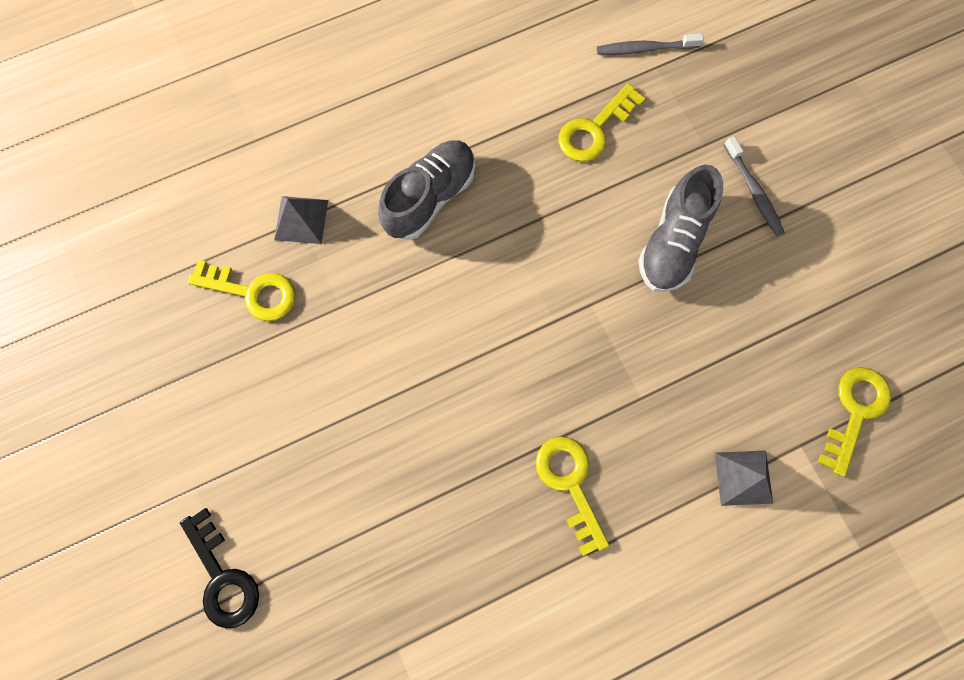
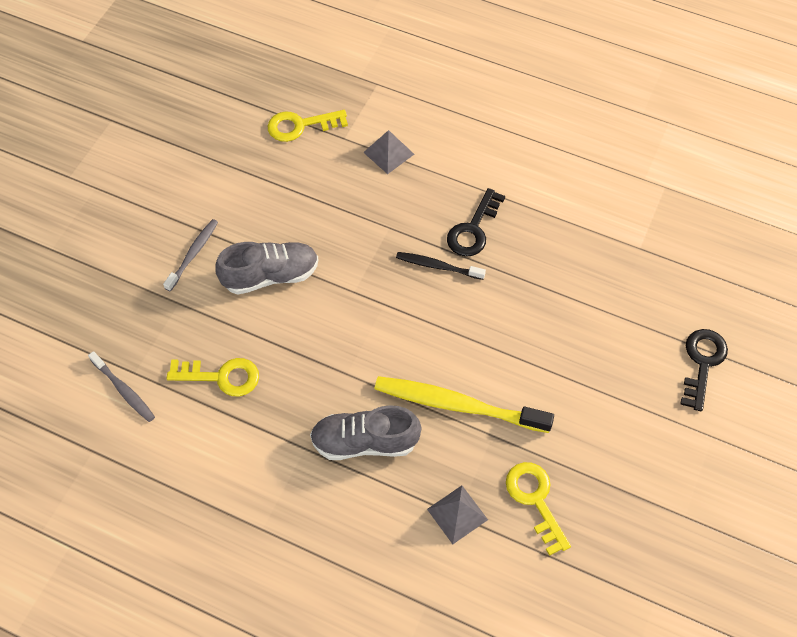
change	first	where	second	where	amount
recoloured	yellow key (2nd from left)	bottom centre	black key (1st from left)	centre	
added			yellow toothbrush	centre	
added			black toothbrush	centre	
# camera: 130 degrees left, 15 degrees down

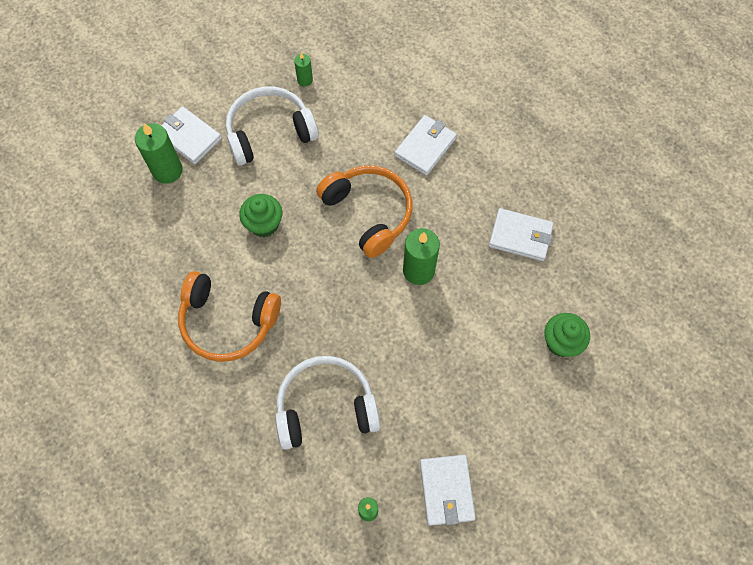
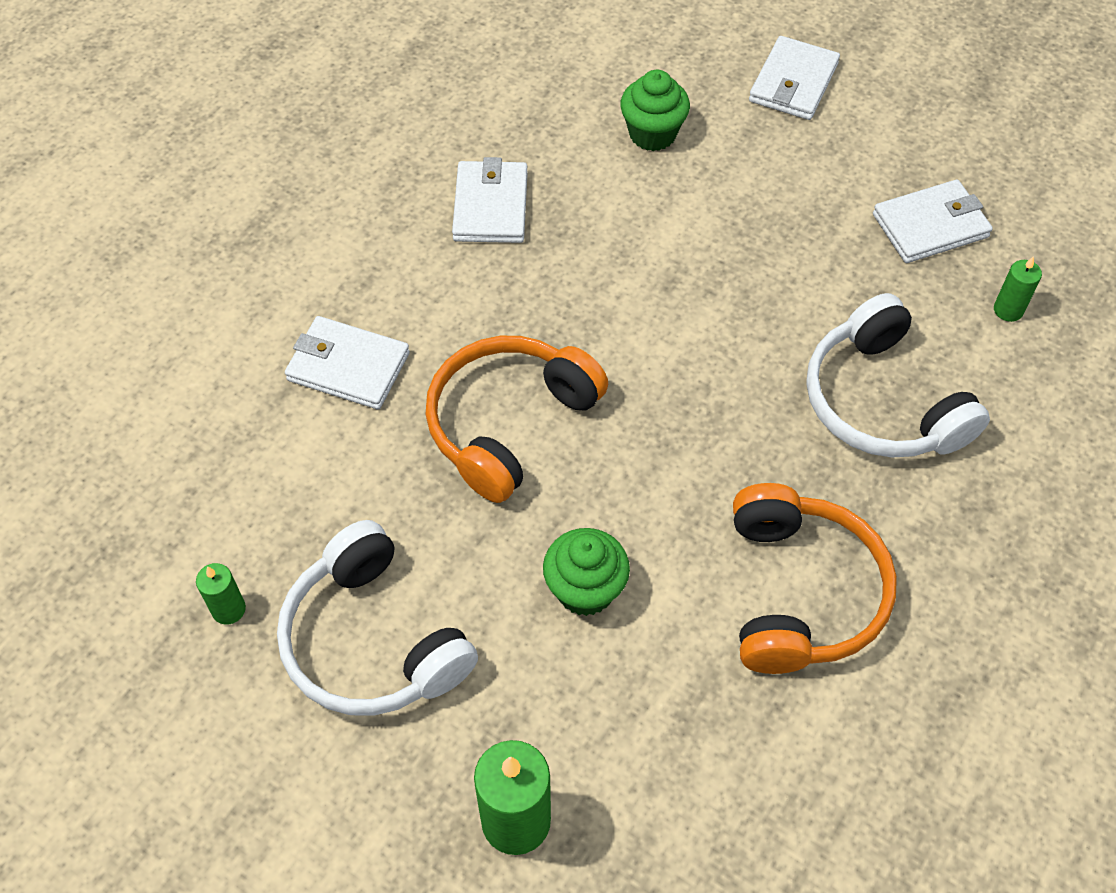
change	first	where	second	where	amount
moved	white wallet (1st from left in the first image)	top left	white wallet (3rd from left)	top right	
removed	green candle (4th from left)	centre			
# camera: 105 degrees left, 10 degrees down

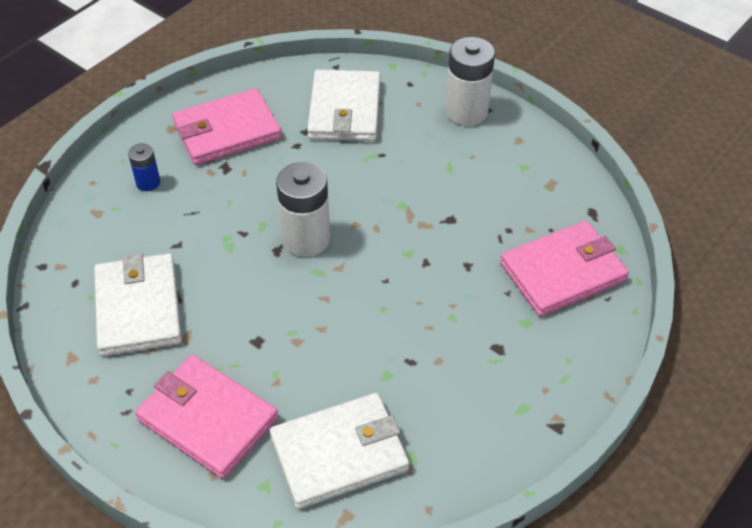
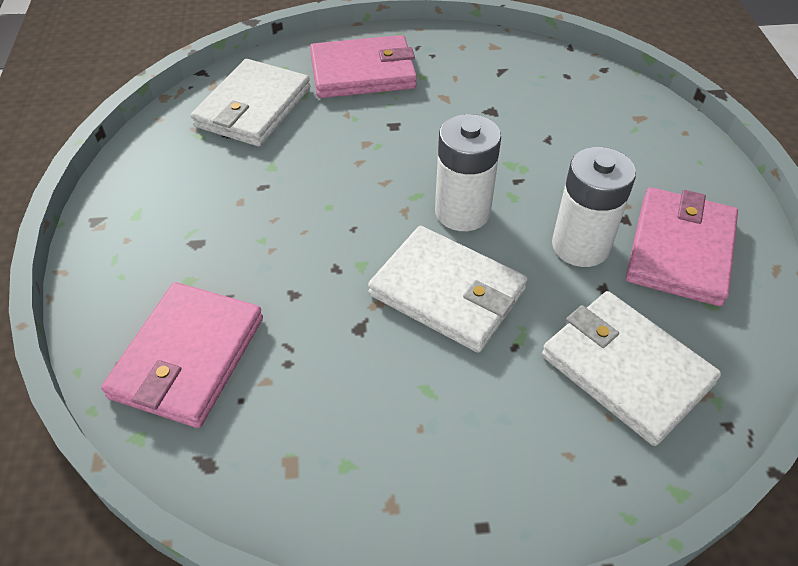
change	first	where	second	where	amount
moved	white wallet (1st from left in the first image)	middle left	white wallet (2nd from left)	centre	
removed	blue battery	top left			
moved	white battery (2nd from left)	top centre		middle right	
# camera: 135 degrees right, 0 degrees up

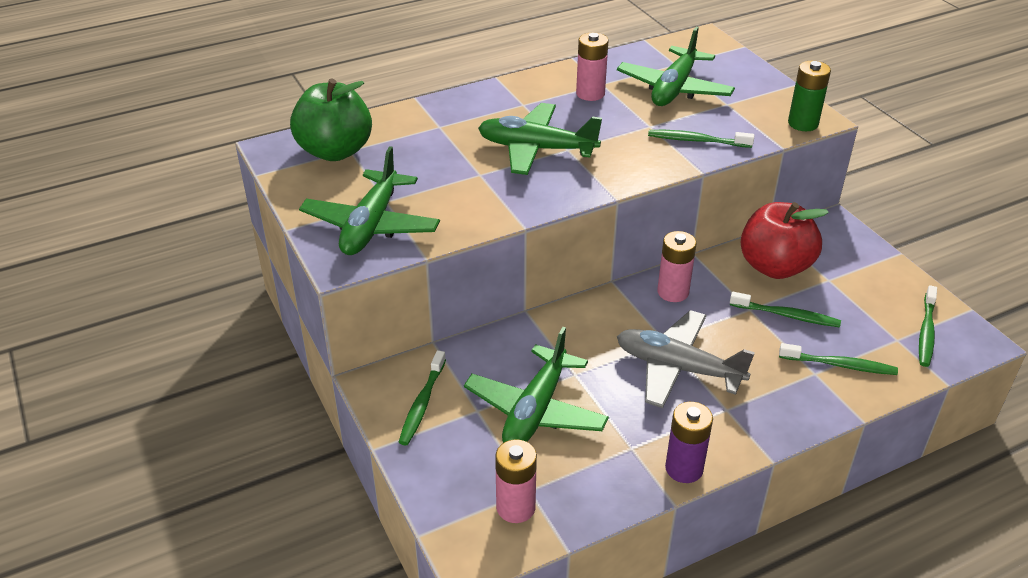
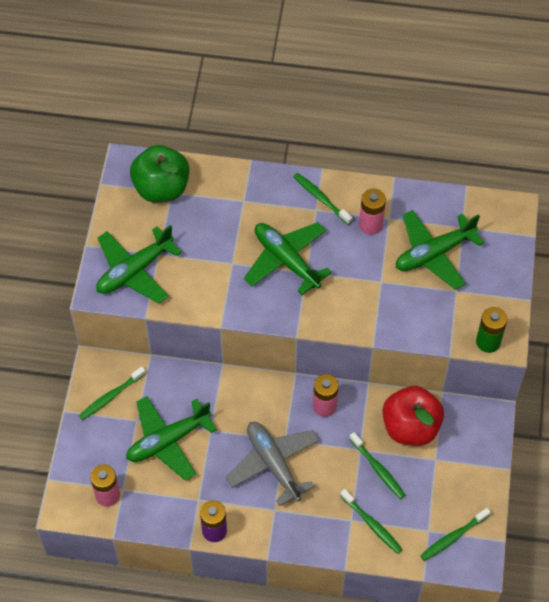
change	first	where	second	where	amount
moved	green toothbrush (2nd from left)	top right		top centre	
# camera: 35 degrees right, 20 degrees up

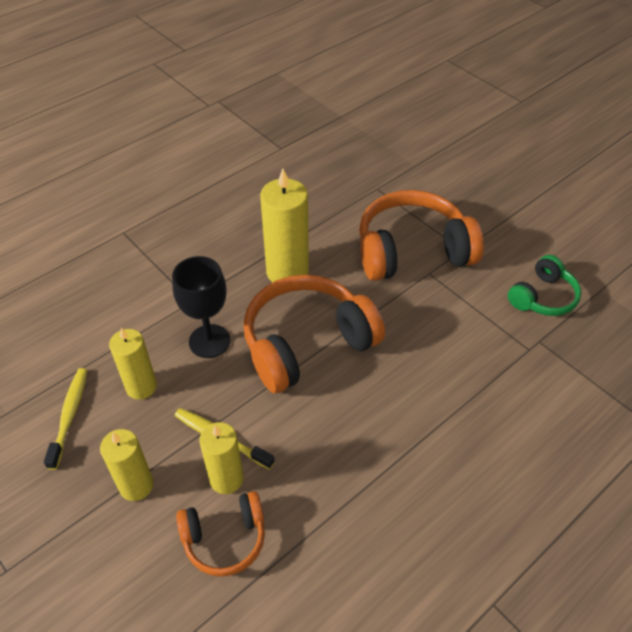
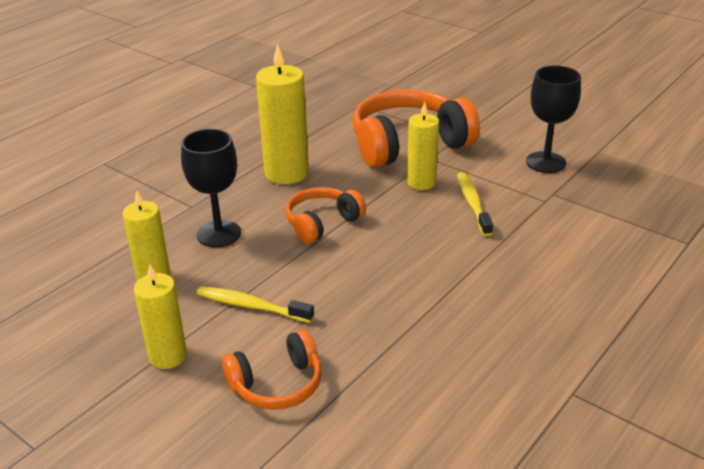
change	first	where	second	where	amount
moved	yellow toothbrush (1st from left in the first image)	middle left	yellow toothbrush (2nd from left)	middle right	
moved	yellow candle (3rd from left in the first image)	bottom centre	yellow candle (4th from left)	top centre	
resized	orange headphones (2nd from left)	centre		centre	x0.55
replaced	green headphones	middle right	black goblet (2nd from left)	top right	
# camera: 10 degrees left, 15 degrees down

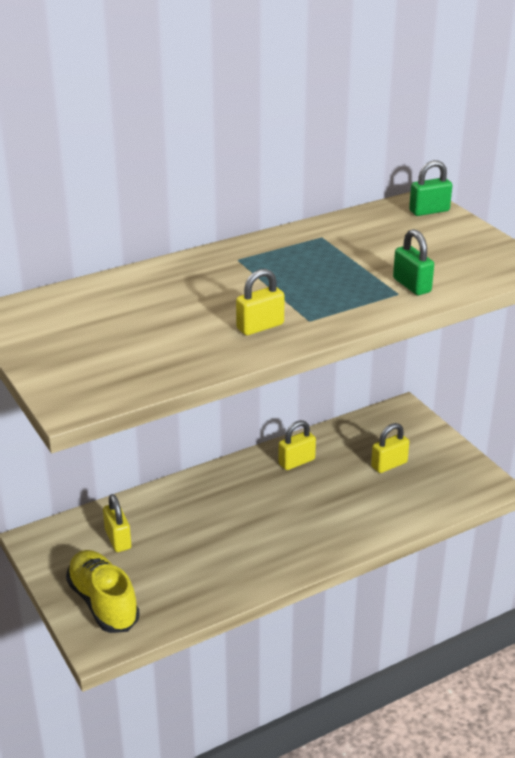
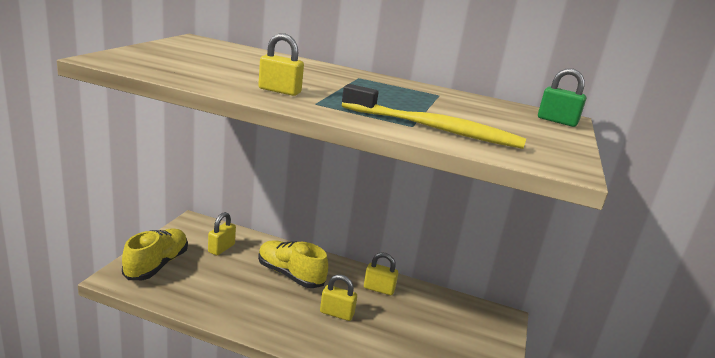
change	first	where	second	where	amount
moved	yellow padlock (4th from left in the first image)	middle right	yellow padlock (3rd from left)	bottom centre	
replaced	green padlock (1st from left)	middle right	yellow toothbrush	top centre	
added			yellow shoe (2nd from left)	bottom centre	
# camera: 45 degrees right, 10 degrees down

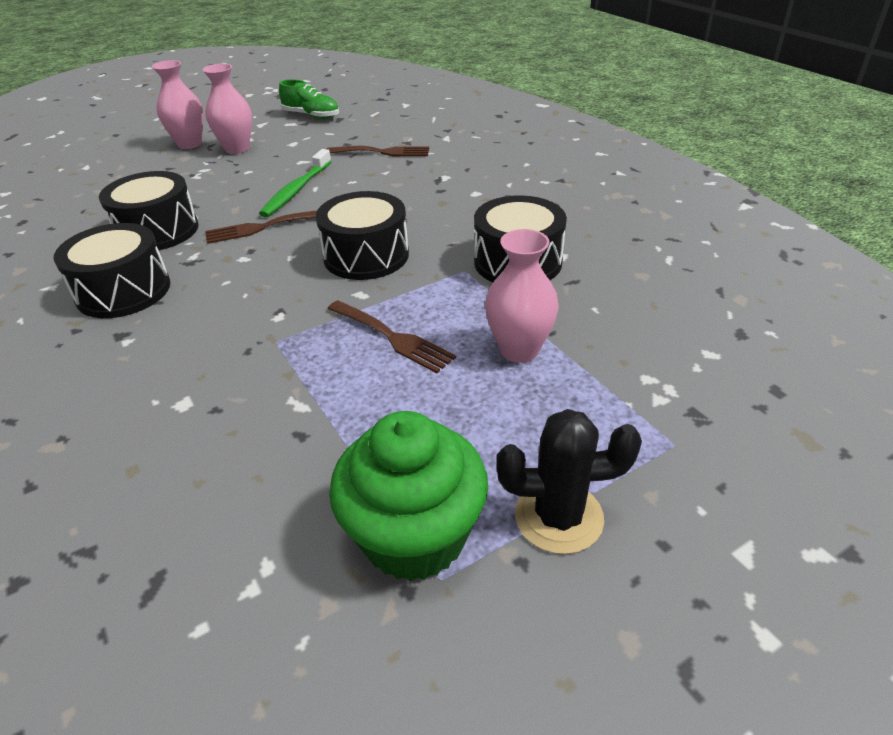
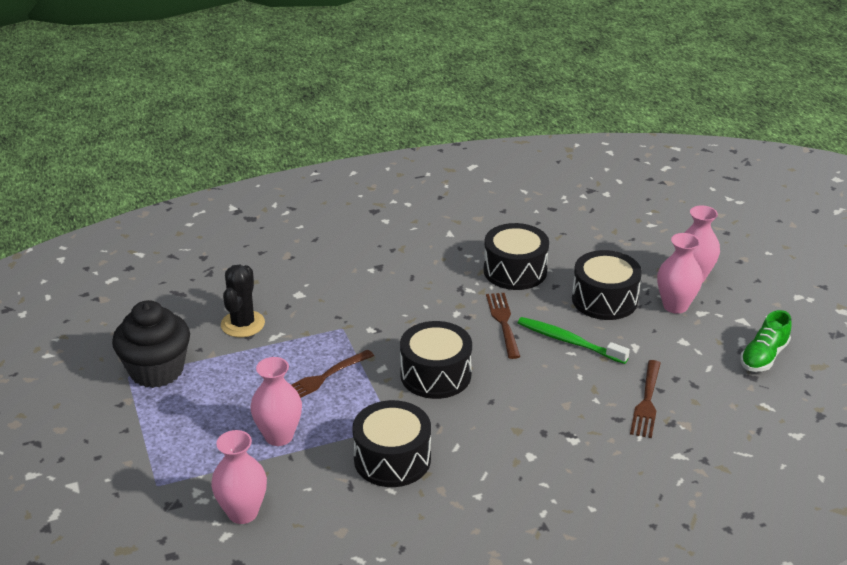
change	first	where	second	where	amount
moved	black drum (1st from left in the first image)	middle left	black drum (4th from left)	middle right	
recoloured	green cupcake	bottom centre	black cupcake	middle left	
moved	black cactus	centre		middle left	
added			pink vase (1st from left)	bottom left	
# camera: 100 degrees right, 5 degrees down

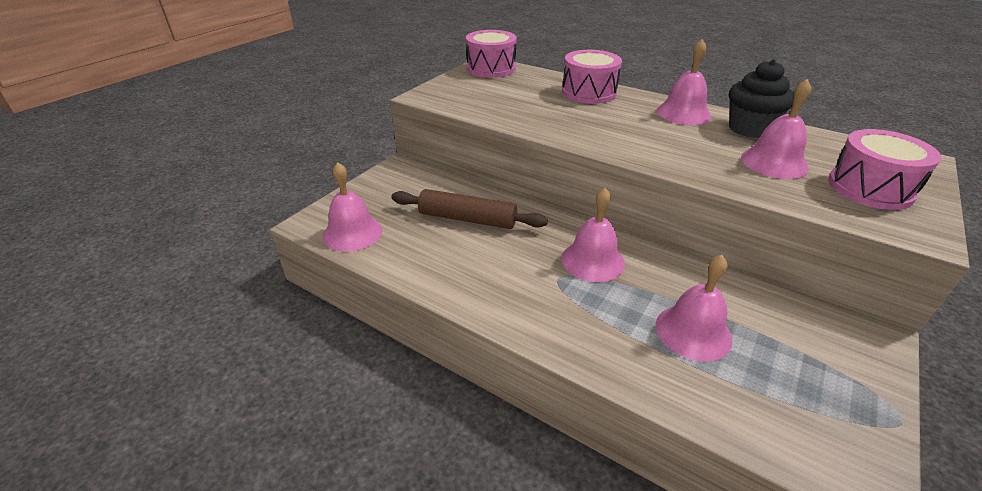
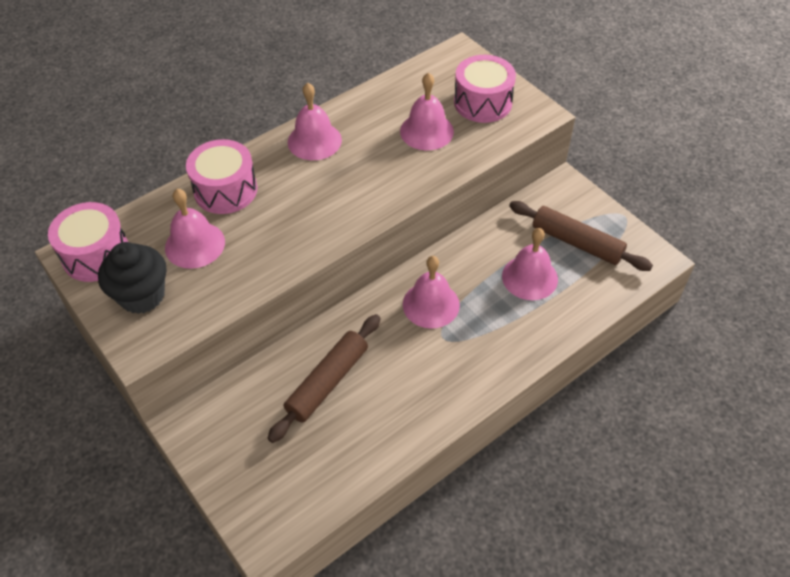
change	first	where	second	where	amount
moved	pink bell (1st from left)	centre		middle left	
moved	black cupcake	top right		middle left	
added			brown rolling pin (2nd from left)	middle right	
# camera: 70 degrees left, 15 degrees up

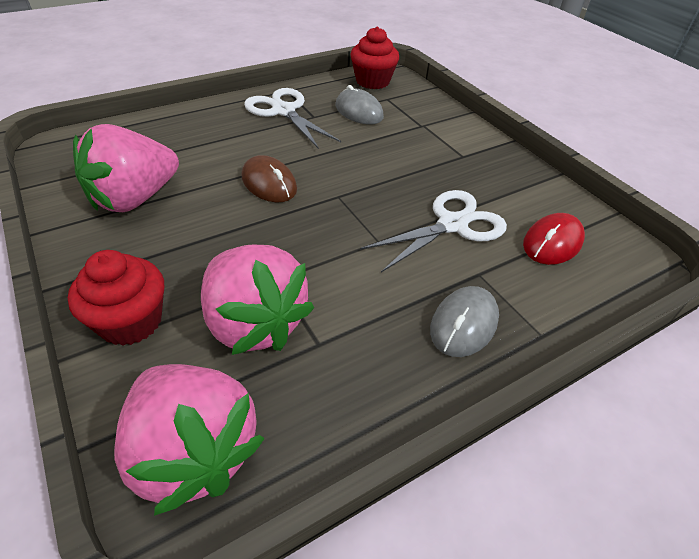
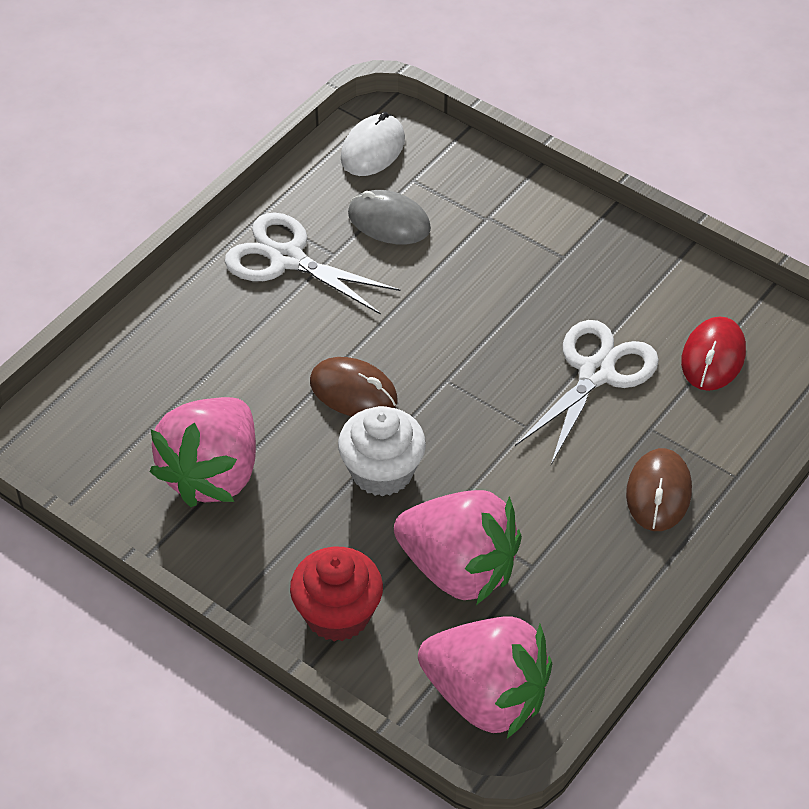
change	first	where	second	where	amount
replaced	red cupcake (2nd from left)	top centre	white mouse	top centre	
recoloured	grey mouse (2nd from left)	centre	brown mouse (2nd from left)	middle right	
added			white cupcake	centre	
# camera: 20 degrees left, 5 degrees up

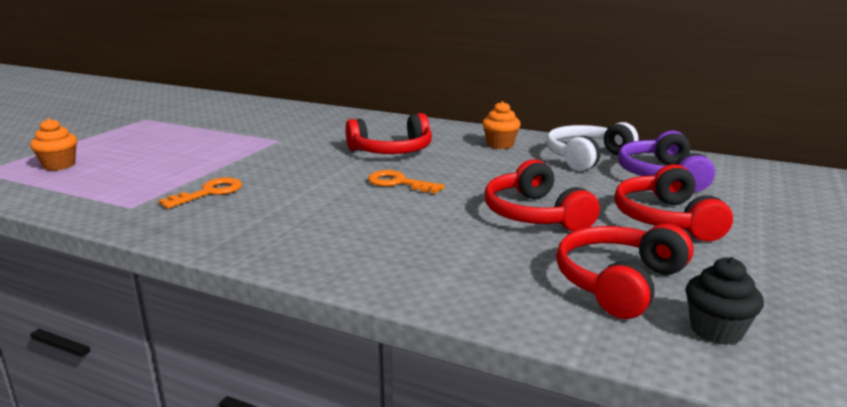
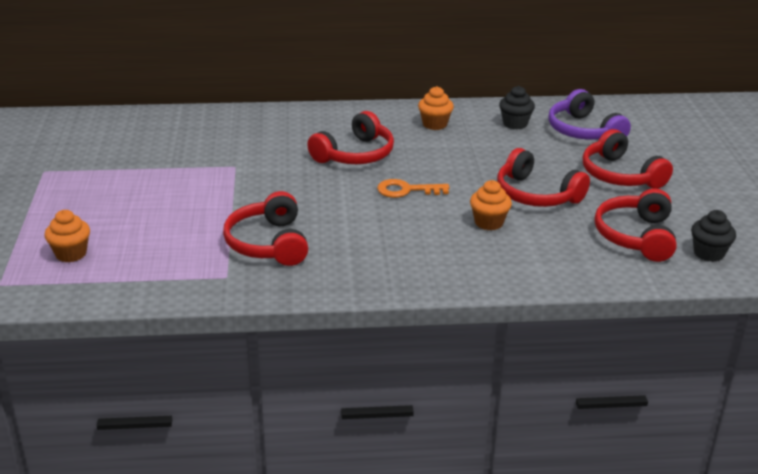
change	first	where	second	where	amount
replaced	orange key (1st from left)	middle left	red headphones (1st from left)	centre	
replaced	white headphones	middle right	black cupcake (1st from left)	top right	
added			orange cupcake (3rd from left)	centre	
# camera: 30 degrees left, 10 degrees up

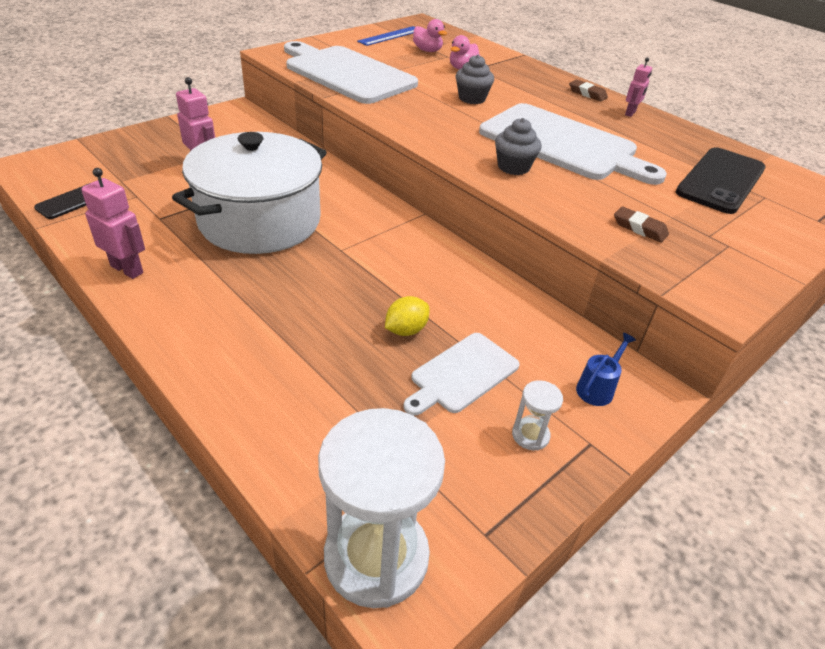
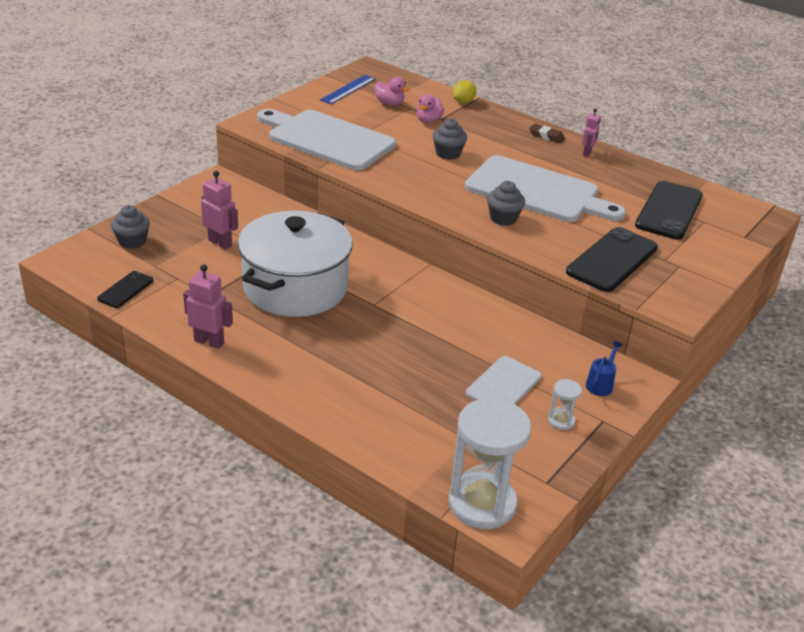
change	first	where	second	where	amount
moved	yellow lemon	centre		top centre	
replaced	brown eraser (2nd from left)	middle right	black phone (2nd from left)	middle right	
added			grey cupcake (1st from left)	middle left	
# camera: 10 degrees left, 5 degrees down

